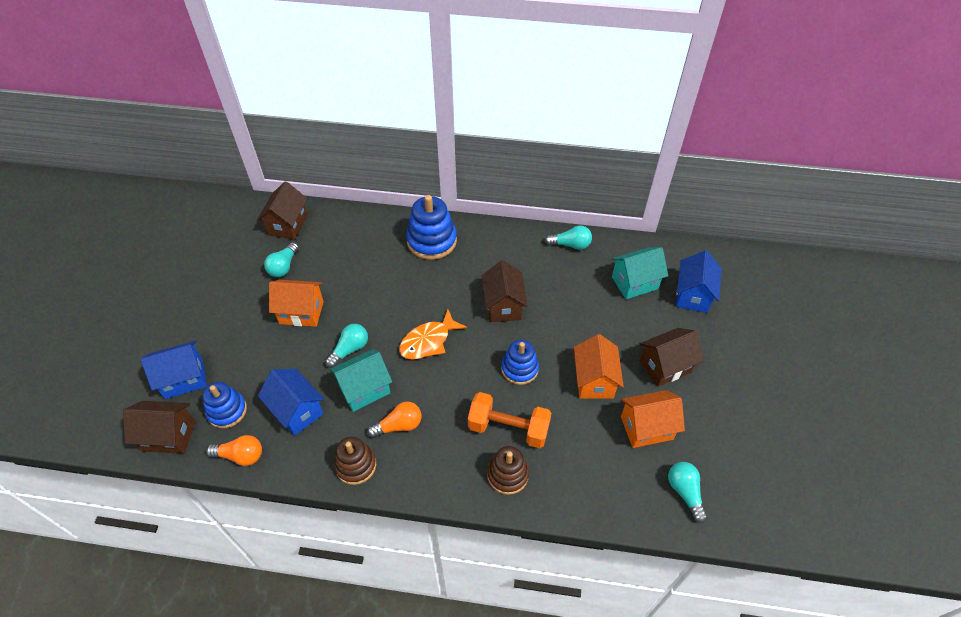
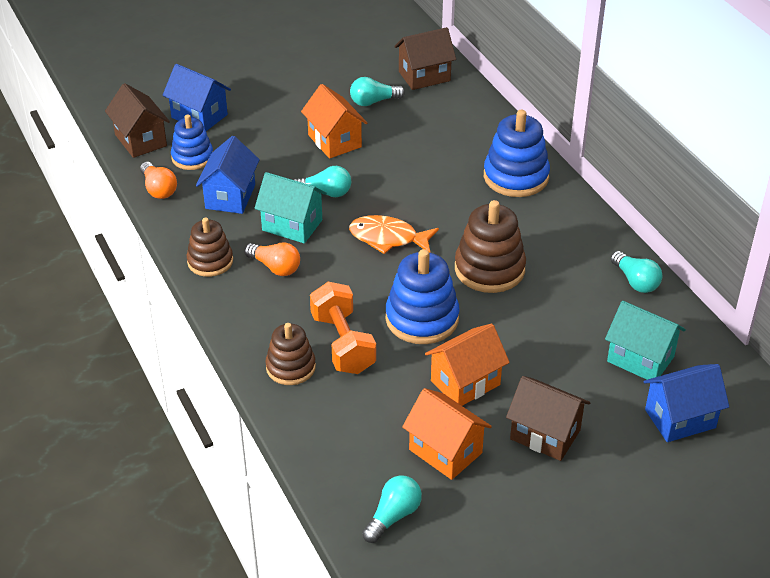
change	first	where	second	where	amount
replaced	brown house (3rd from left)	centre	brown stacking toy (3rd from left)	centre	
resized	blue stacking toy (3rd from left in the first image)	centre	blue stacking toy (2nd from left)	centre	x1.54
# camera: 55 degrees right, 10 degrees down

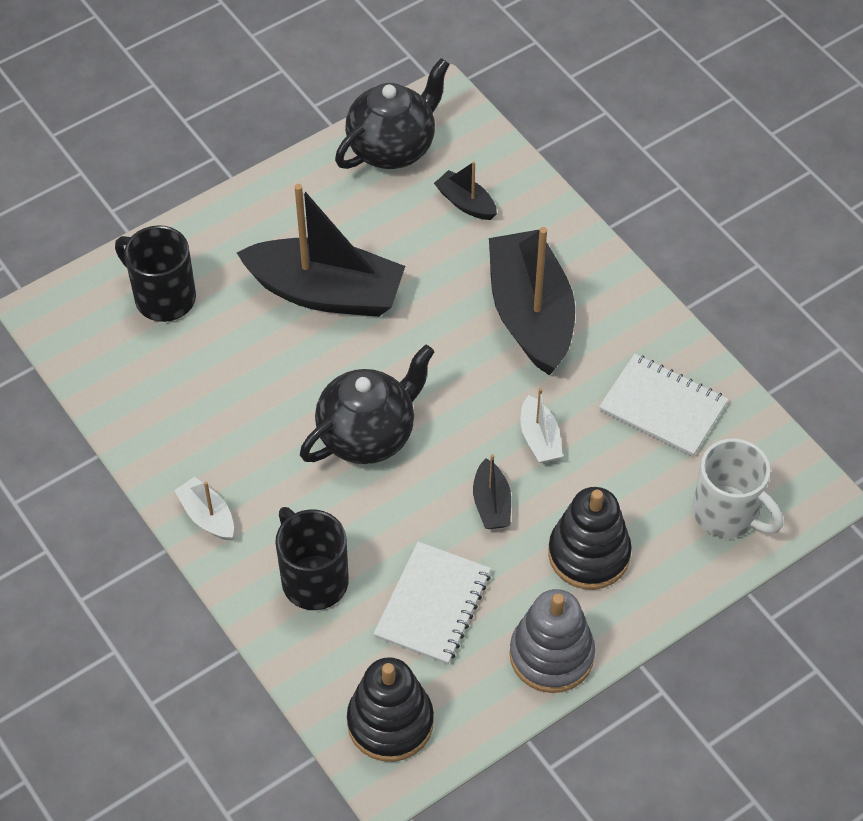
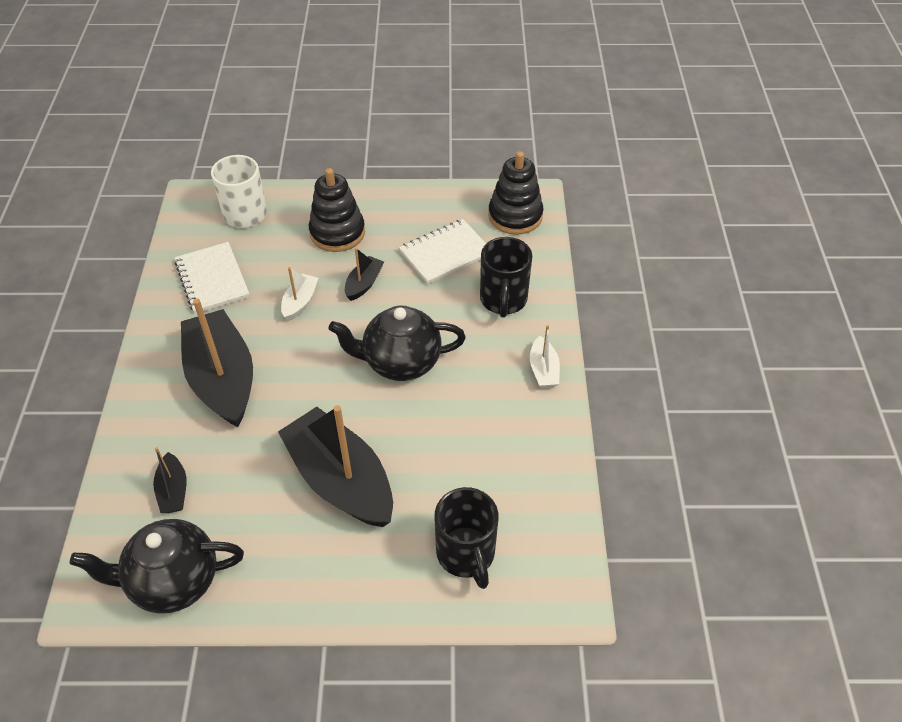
change	first	where	second	where	amount
turned	black boat (4th from left in the first image)	centre	black boat (2nd from left)	middle left	135 degrees clockwise
removed	grey stacking toy	bottom centre			
# camera: 145 degrees left, 5 degrees down

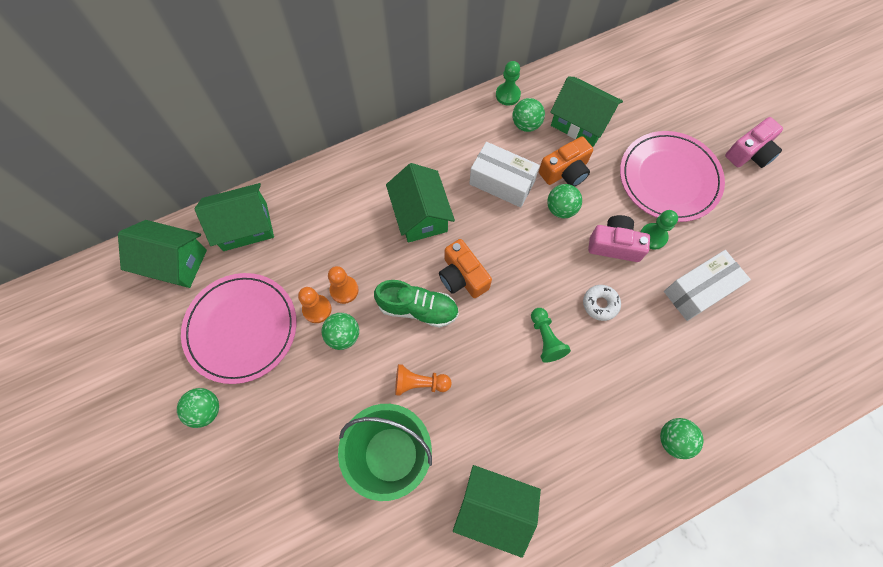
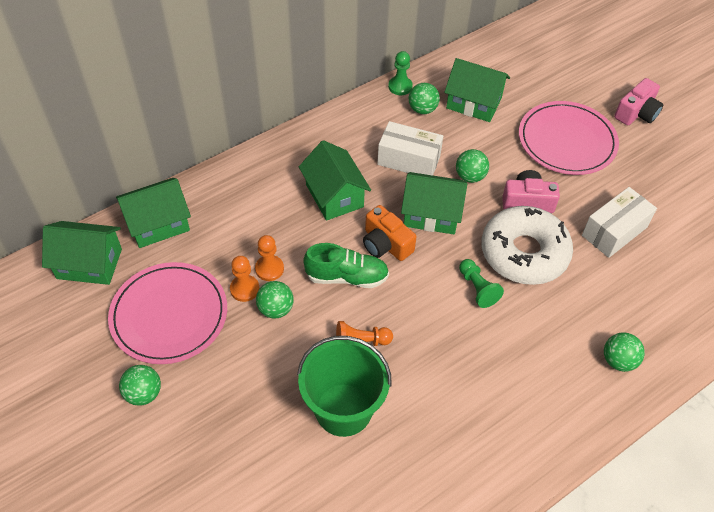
change	first	where	second	where	amount
moved	green house (4th from left)	bottom centre		centre	
removed	orange camera (2nd from left)	top centre			
resized	white donut	middle right		middle right	x2.45
removed	green pawn (3rd from left)	middle right			
# camera: 10 degrees left, 15 degrees down

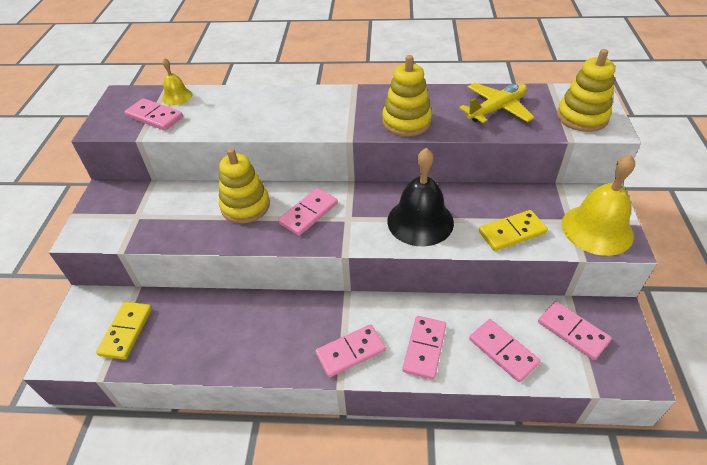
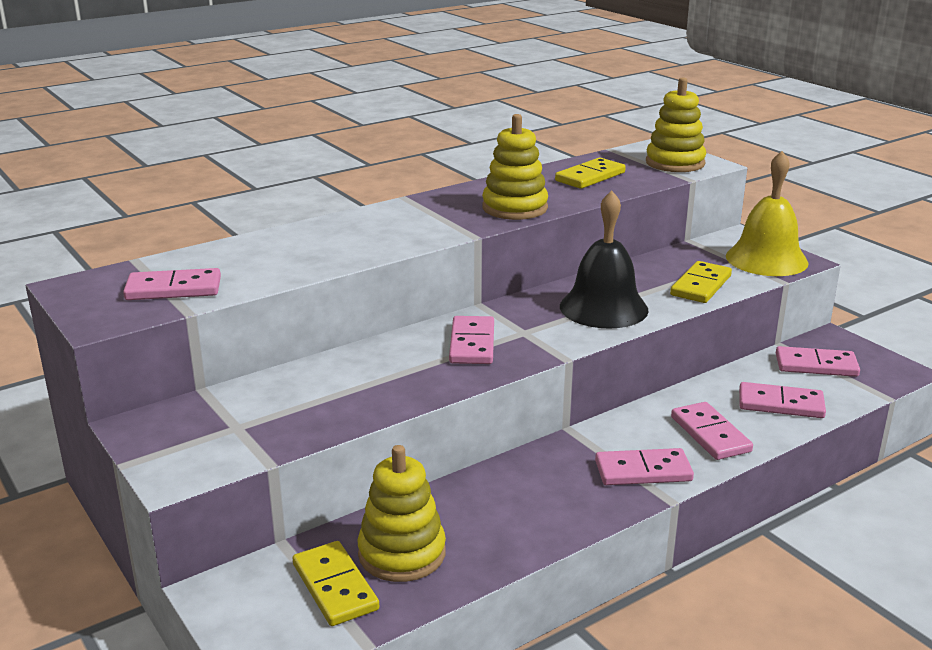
change	first	where	second	where	amount
removed	yellow bell (1st from left)	top left			
moved	yellow stacking toy (1st from left)	centre		bottom centre	
turned	pink domino (3rd from left)	bottom centre		bottom right	60 degrees clockwise
replaced	yellow plane	top right	yellow domino (2nd from left)	top centre	
# camera: 40 degrees left, 20 degrees down

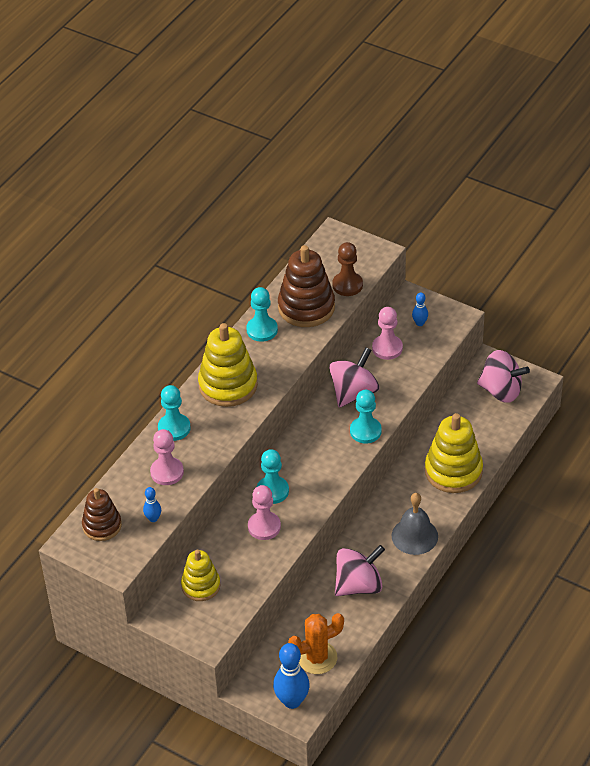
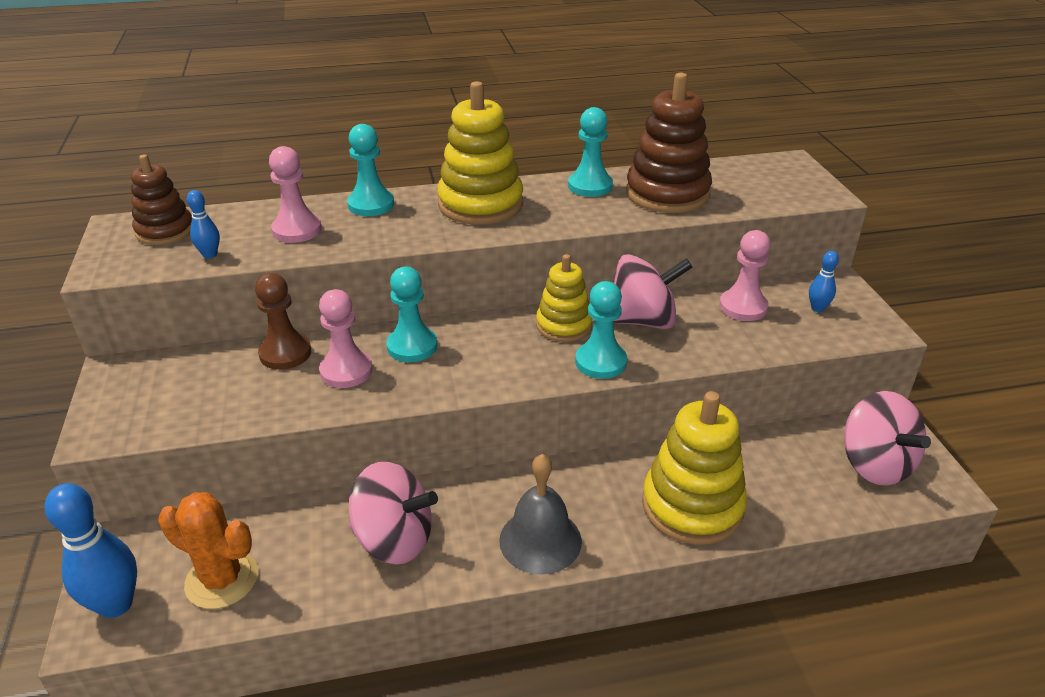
change	first	where	second	where	amount
moved	yellow stacking toy (1st from left in the first image)	bottom centre	yellow stacking toy (2nd from left)	centre	
moved	brown pawn	centre		middle left	
# camera: 45 degrees right, 10 degrees down

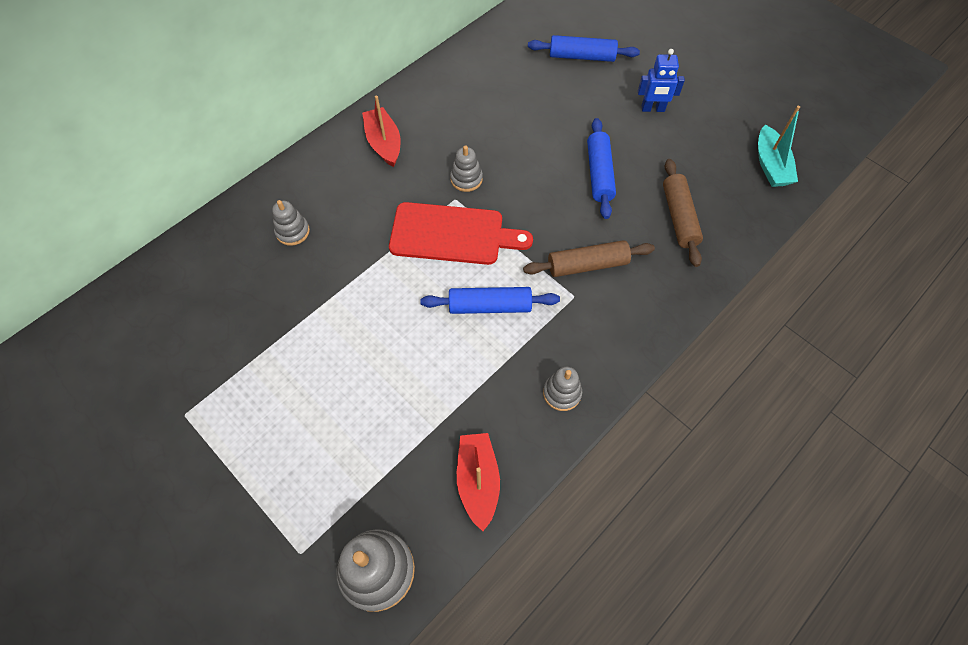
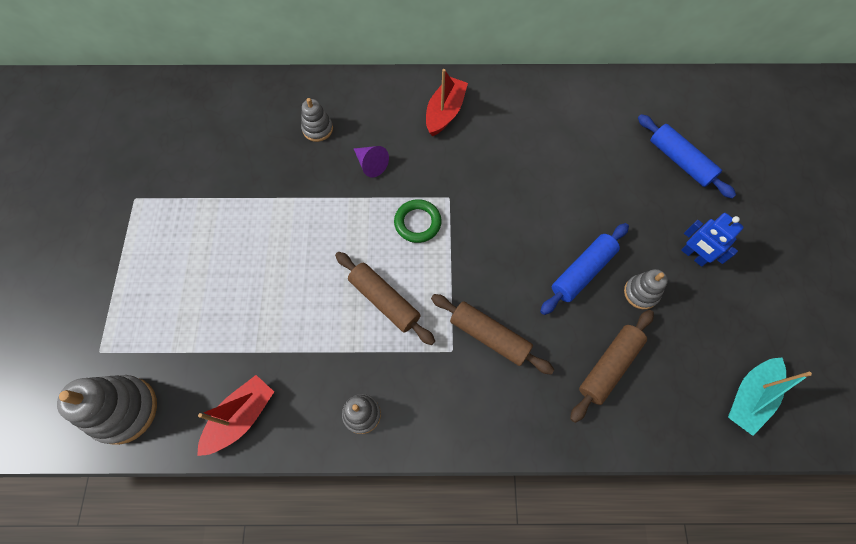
change	first	where	second	where	amount
replaced	red cutting board	centre	green ring	centre	
recoloured	blue rolling pin (1st from left)	centre	brown rolling pin (1st from left)	centre	
moved	grey stacking toy (3rd from left in the first image)	top centre	grey stacking toy (4th from left)	middle right	
added			purple cone	top centre	
# camera: 45 degrees right, 5 degrees up

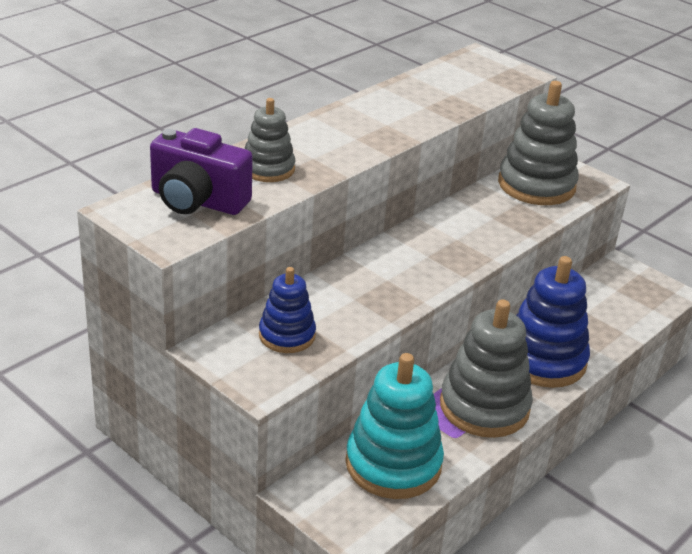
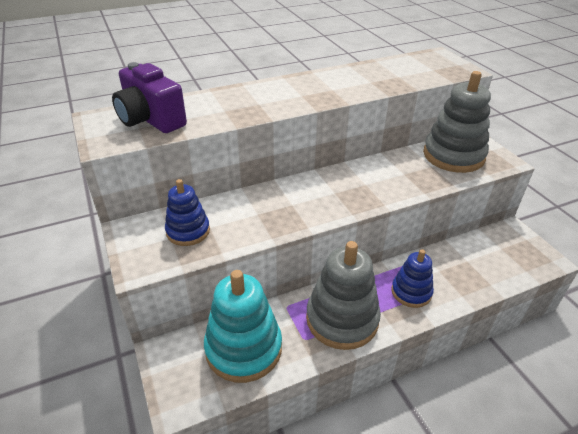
change	first	where	second	where	amount
removed	grey stacking toy (1st from left)	top centre			
resized	blue stacking toy (2nd from left)	middle right		middle right	x0.59
# camera: 25 degrees right, 5 degrees up

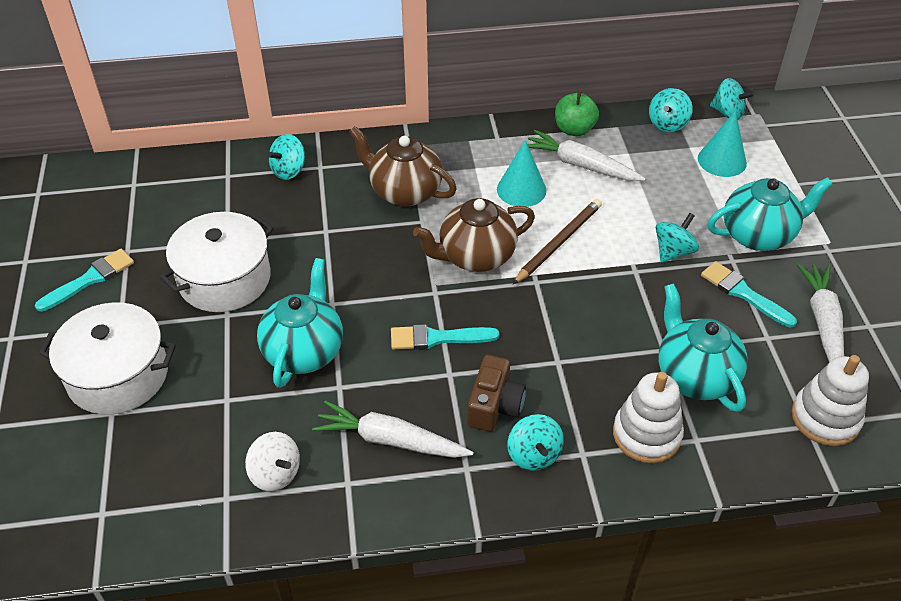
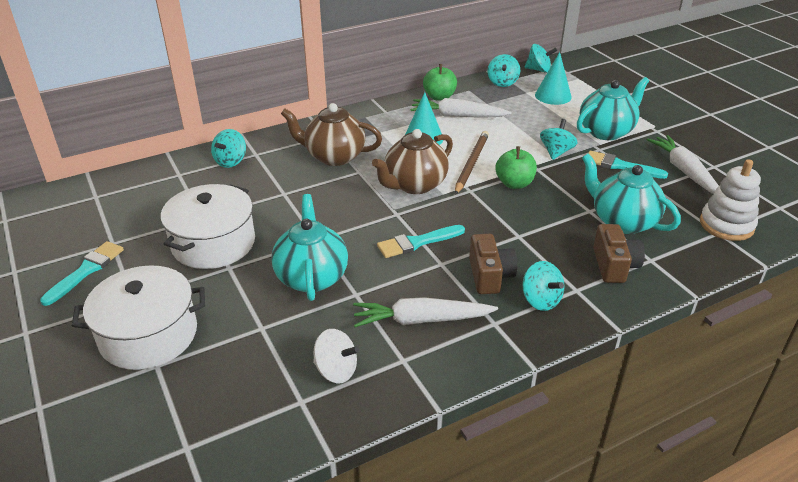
change	first	where	second	where	amount
replaced	white stacking toy (1st from left)	bottom right	brown camera (2nd from left)	middle right	
added			green apple (2nd from left)	centre	
# camera: 20 degrees left, 10 degrees down

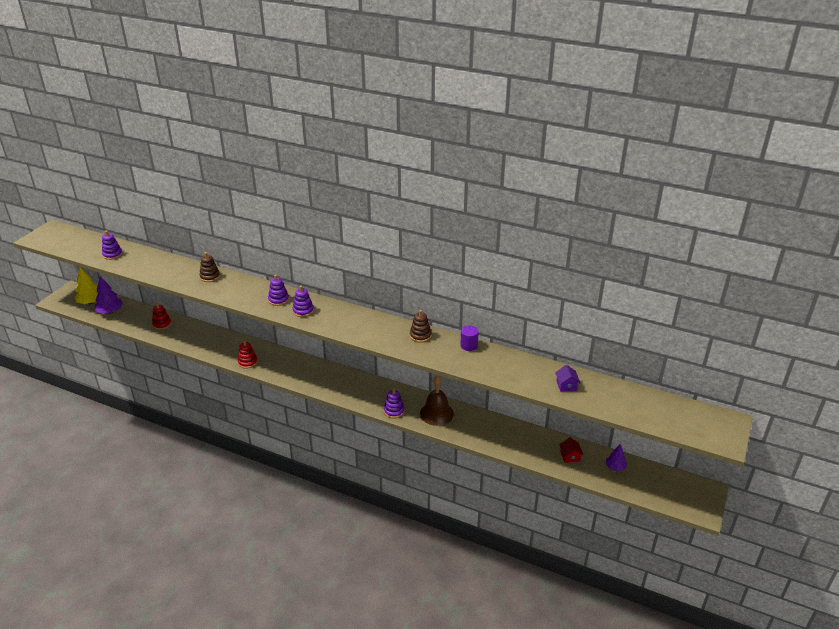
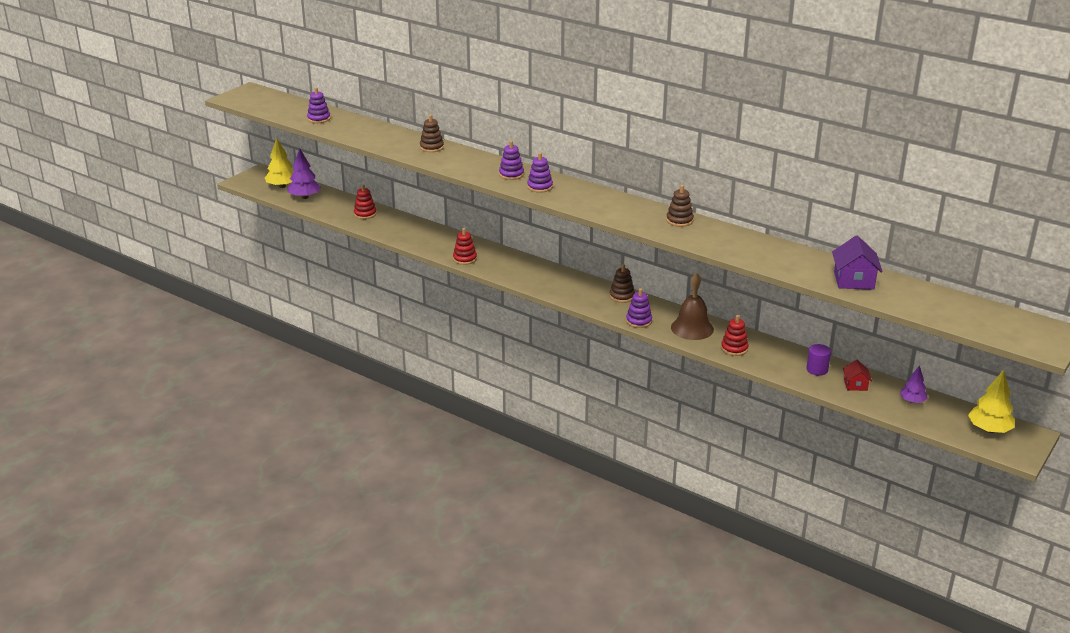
change	first	where	second	where	amount
moved	purple cylinder	centre		middle right	
resized	purple house	middle right		middle right	x1.67
added			brown stacking toy (2nd from left)	centre	
added			red stacking toy (3rd from left)	middle right	
added			yellow tree (2nd from left)	middle right	
# camera: 10 degrees right, 5 degrees down

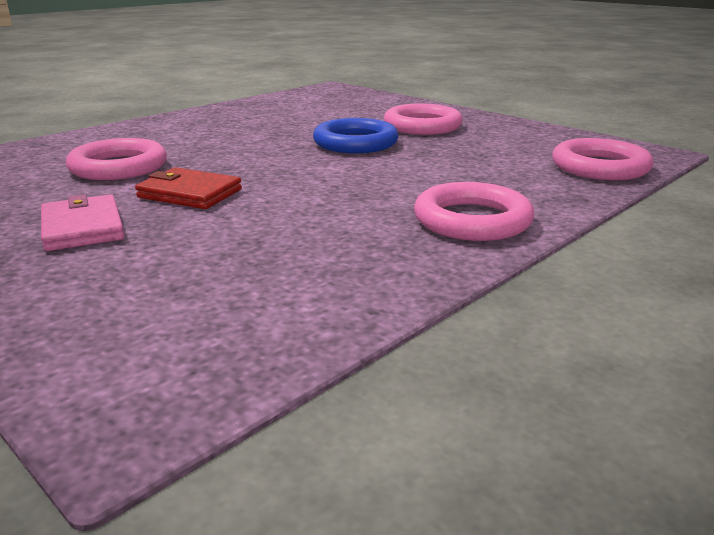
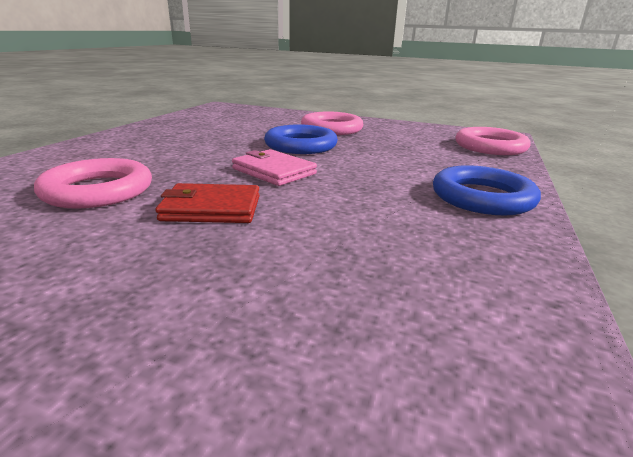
change	first	where	second	where	amount
moved	pink wallet	middle left		centre	
recoloured	pink ring (3rd from left)	centre	blue ring (2nd from left)	middle right	
# camera: 25 degrees left, 0 degrees up

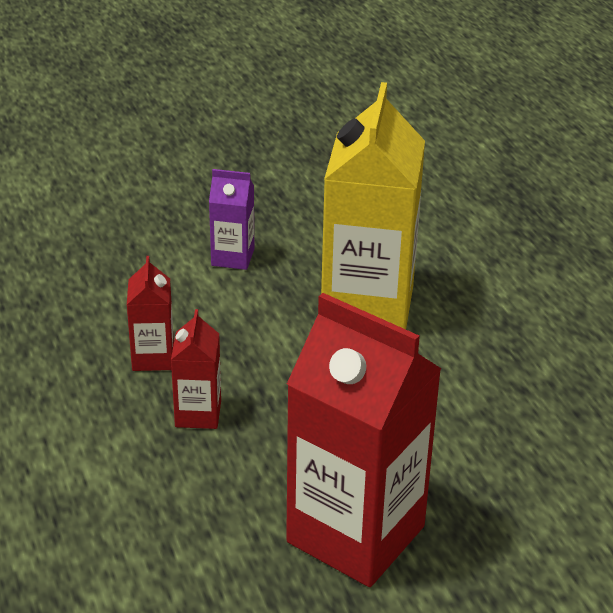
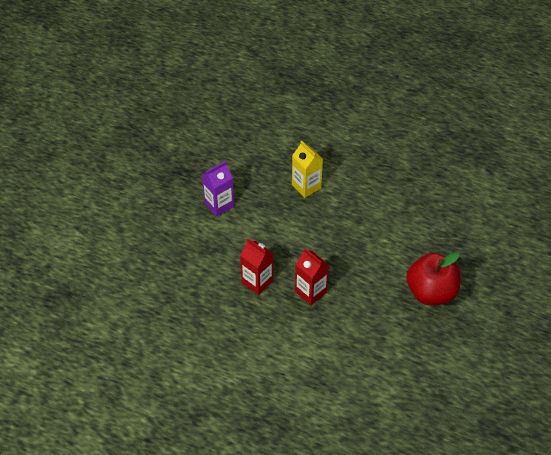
change	first	where	second	where	amount
replaced	red carton (3rd from left)	bottom centre	red apple	middle right	
resized	yellow carton	centre		centre	x0.46
# camera: 45 degrees left, 15 degrees up

